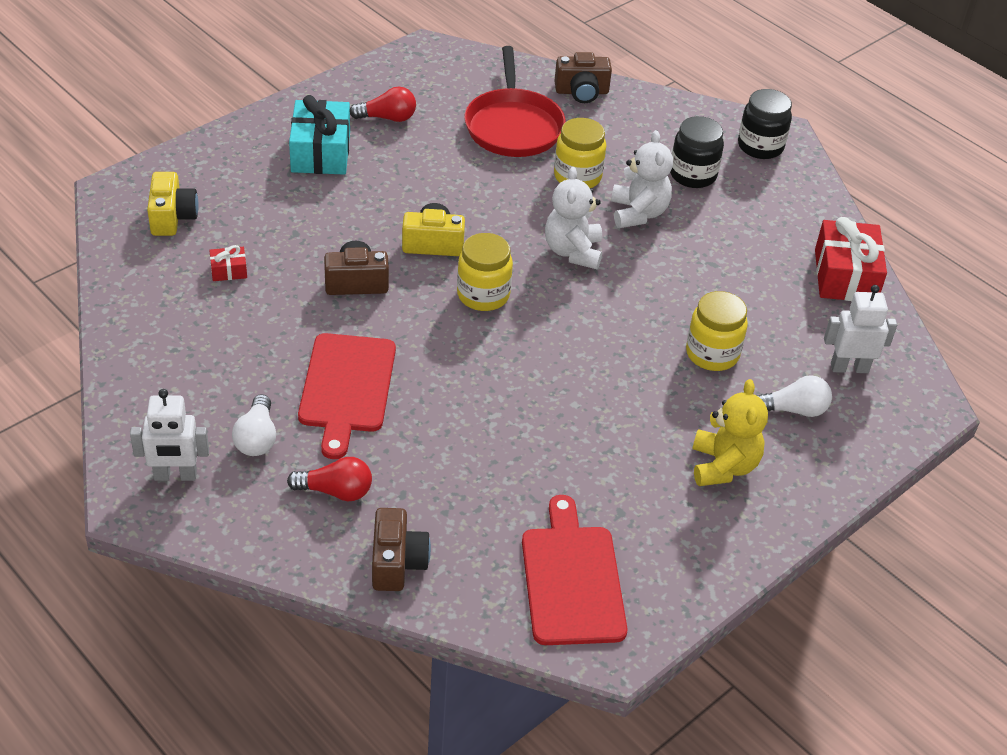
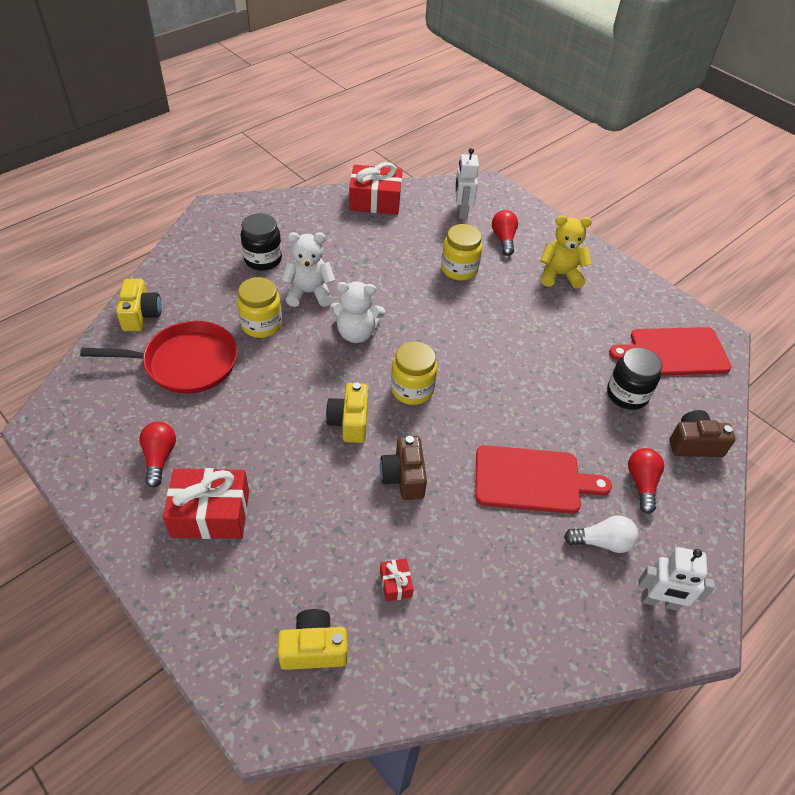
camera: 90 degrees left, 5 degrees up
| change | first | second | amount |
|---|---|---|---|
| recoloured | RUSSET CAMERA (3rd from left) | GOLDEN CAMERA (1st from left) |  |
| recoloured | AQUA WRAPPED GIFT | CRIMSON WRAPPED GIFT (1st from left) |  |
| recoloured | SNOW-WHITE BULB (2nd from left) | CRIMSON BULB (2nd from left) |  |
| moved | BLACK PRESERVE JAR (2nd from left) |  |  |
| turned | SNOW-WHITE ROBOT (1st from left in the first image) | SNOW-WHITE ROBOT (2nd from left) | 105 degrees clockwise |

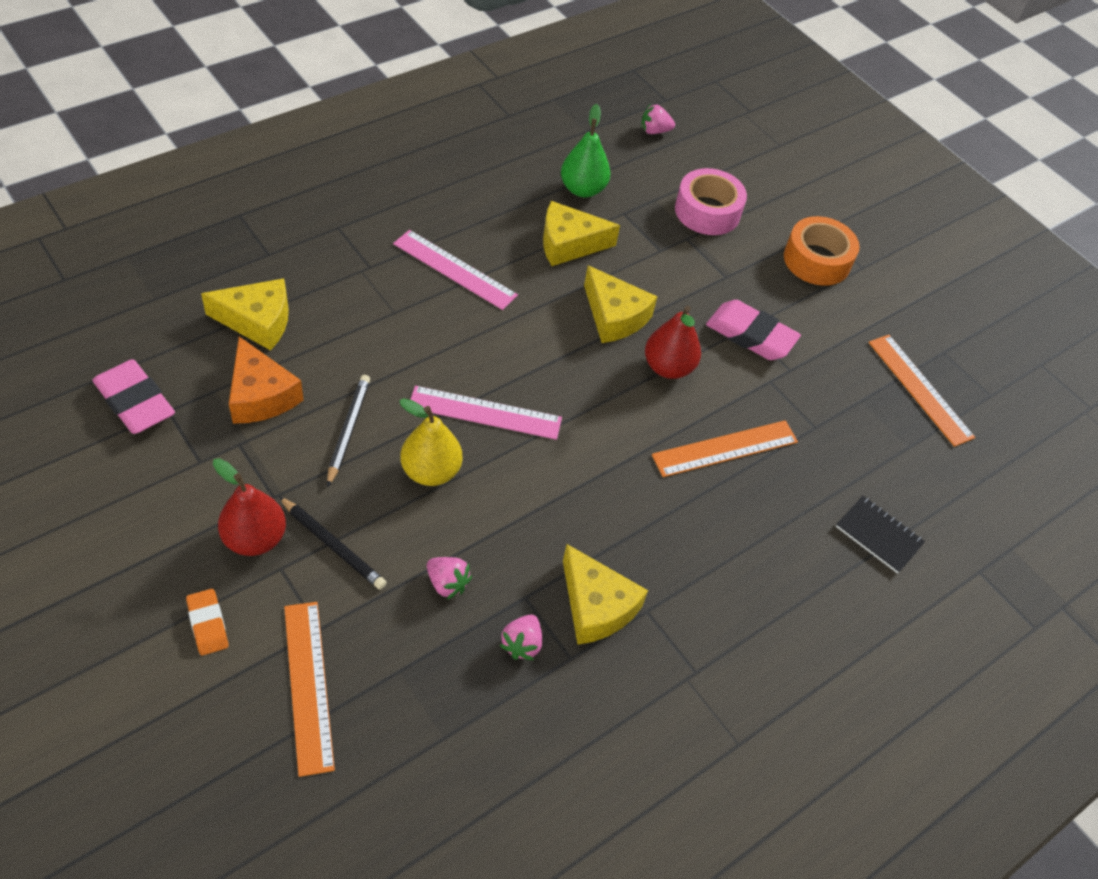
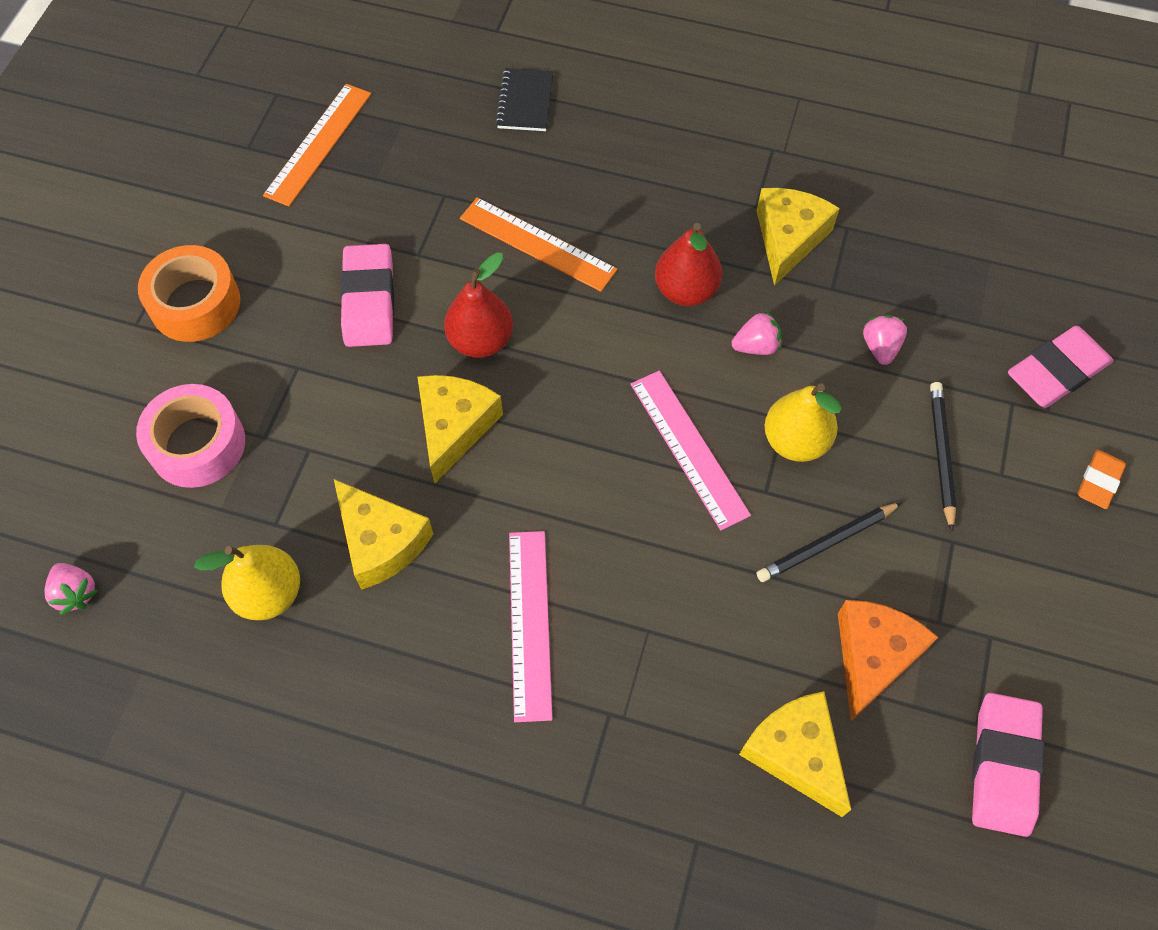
camera: 120 degrees left, 10 degrees up
| change | first | second | amount |
|---|---|---|---|
| recoloured | GREEN PEAR | GOLDEN PEAR (1st from left) |  |
| moved | CRIMSON PEAR (1st from left in the first image) | CRIMSON PEAR (2nd from left) |  |
| moved | ROSE-PINK TOY STRAWBERRY (2nd from left) |  |  |
| replaced | ORANGE-COLOURED RULER (1st from left) | ROSE-PINK GUM ERASER (3rd from left) |  |

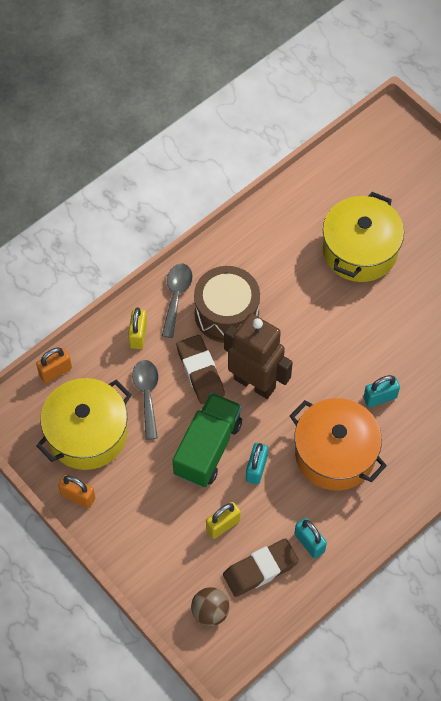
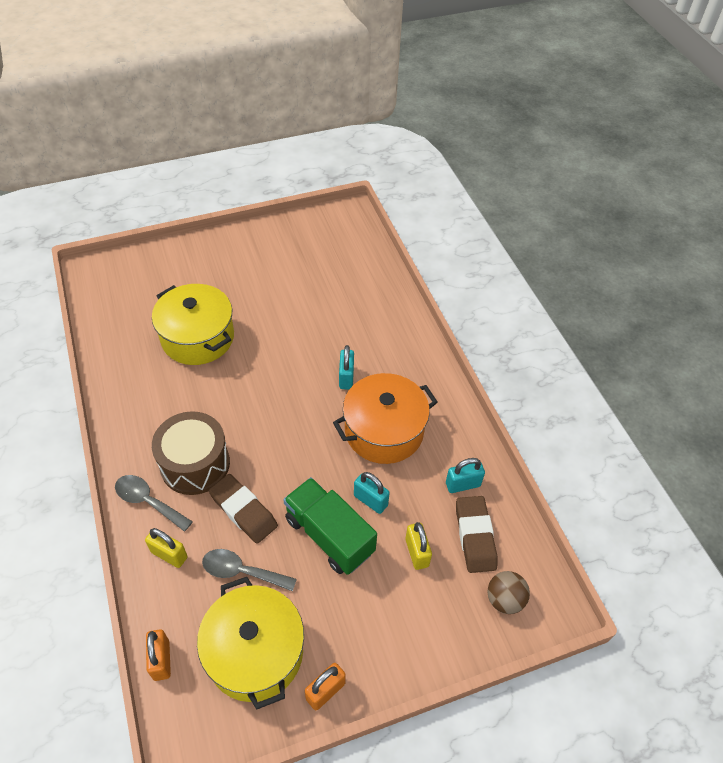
camera: 70 degrees left, 10 degrees down
| change | first | second | amount |
|---|---|---|---|
| turned | RUSSET GUM ERASER (1st from left) |  | 45 degrees clockwise |
| removed | RUSSET ROBOT |  |  |

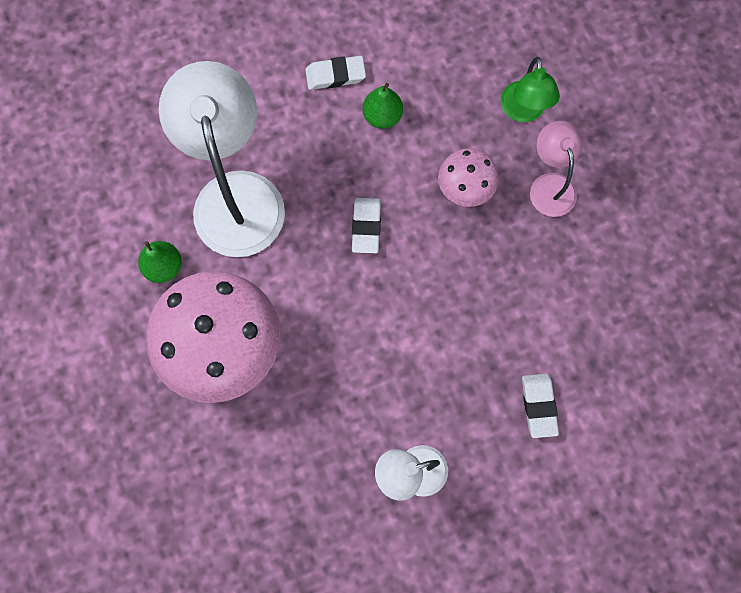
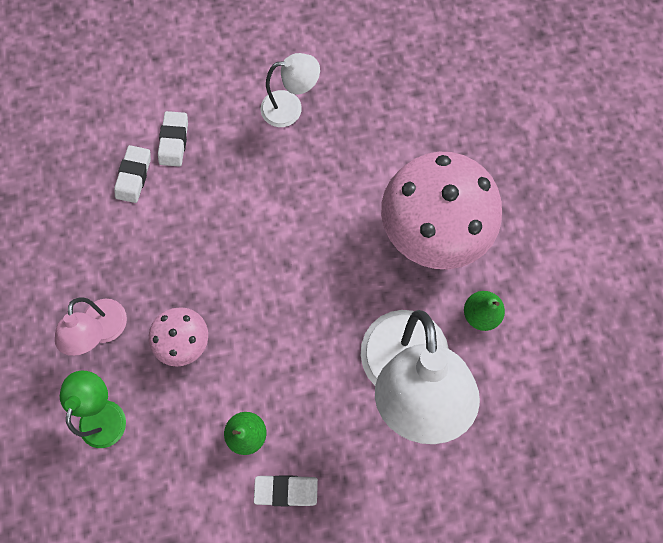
camera: 170 degrees left, 0 degrees up
| change | first | second | amount |
|---|---|---|---|
| moved | SNOW-WHITE GUM ERASER (2nd from left in the first image) | SNOW-WHITE GUM ERASER (1st from left) |  |

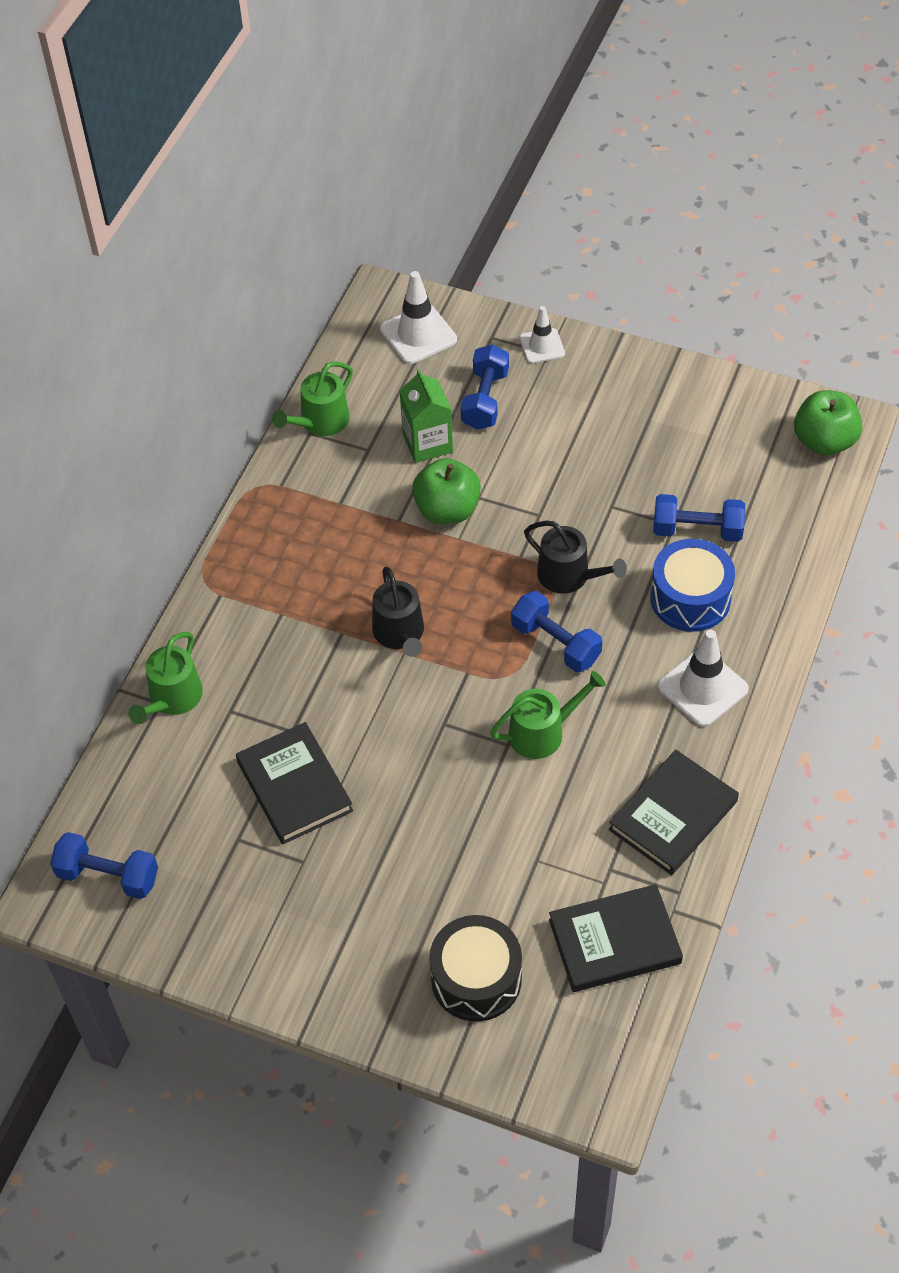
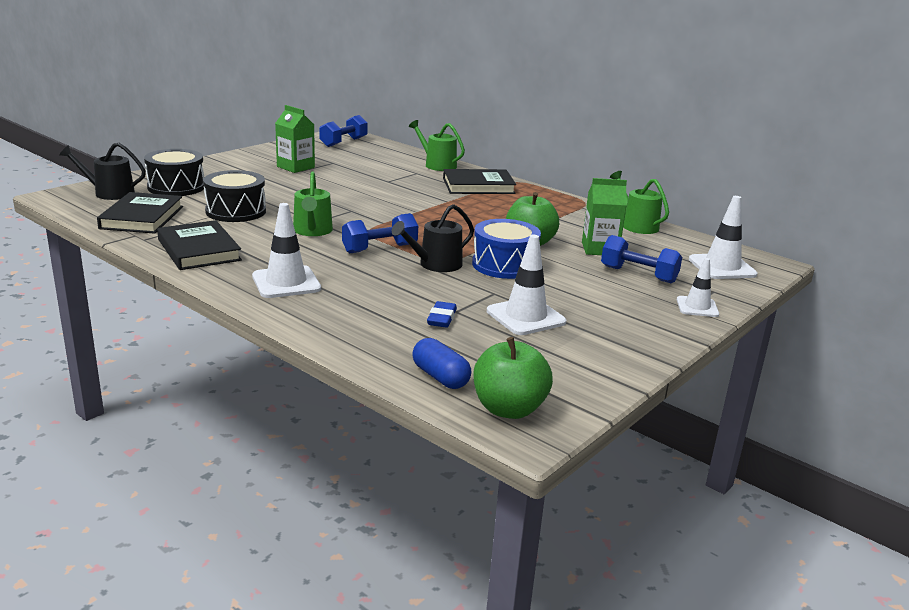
camera: 105 degrees right, 30 degrees down
| change | first | second | amount |
|---|---|---|---|
| moved | BLACK SPRINKLING CAN (1st from left) |  |  |
| added |  | BLACK DRUM (2nd from left) |  |
| added |  | GREEN JUICE CARTON (1st from left) |  |
| added |  | COBALT PILL |  |
| replaced | COBALT FREE WEIGHT (4th from left) | COBALT GUM ERASER |  |
| moved | BLACK HARDBACK (1st from left in the first image) | BLACK HARDBACK (3rd from left) |  |
| moved | COBALT DRUM |  |  |
| added |  | SNOW-WHITE SAFETY CONE (2nd from left) |  |

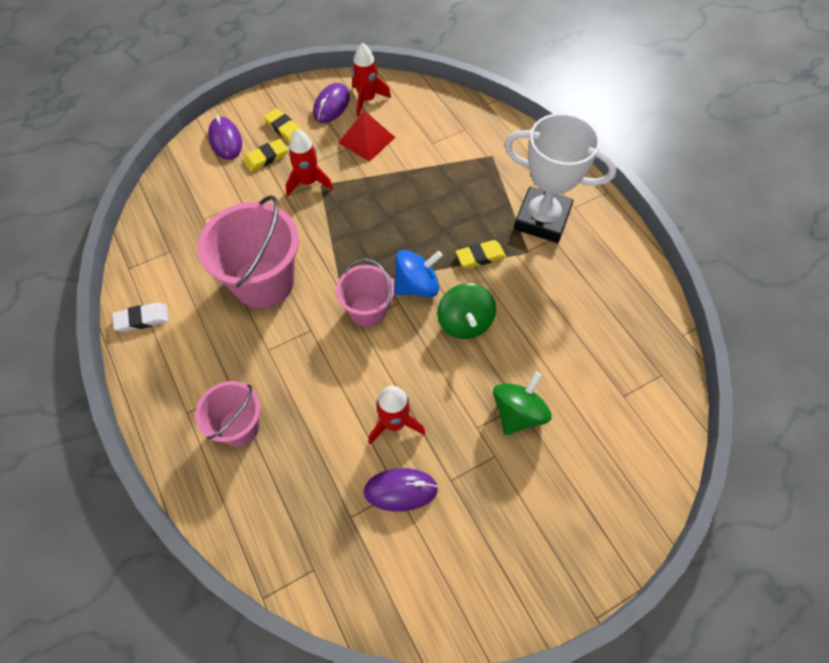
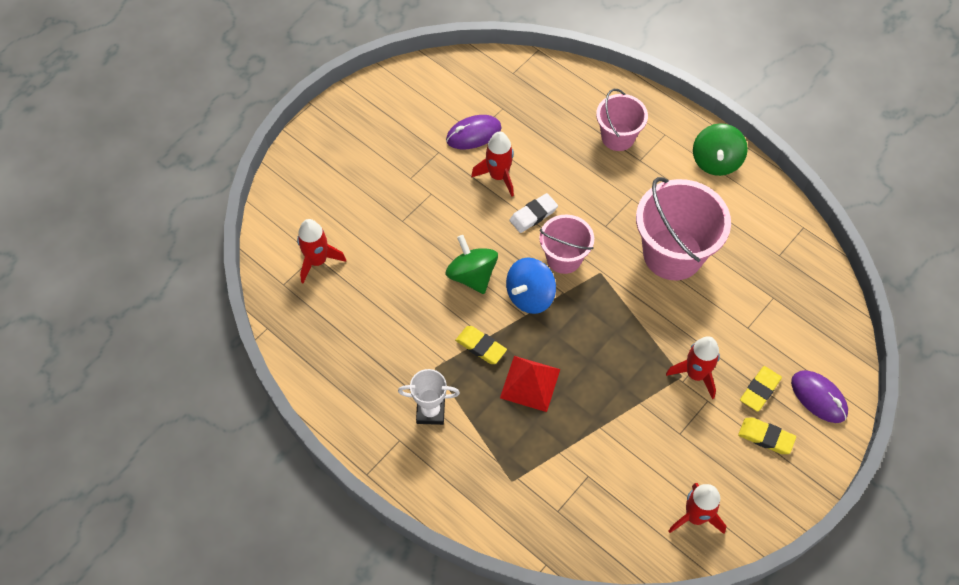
camera: 160 degrees right, 0 degrees up
| change | first | second | amount |
|---|---|---|---|
| added |  | CRIMSON TOY ROCKET (1st from left) |  |
| resized | SNOW-WHITE PRIZE CUP |  | x0.53 |
| turned | GOLDEN GUM ERASER (3rd from left in the first image) | GOLDEN GUM ERASER (1st from left) | 75 degrees clockwise |
| moved | CRIMSON SOLID PYRAMID |  |  |
| moved | SNOW-WHITE GUM ERASER |  |  |
| moved | GREEN TOY TOP (2nd from left) |  |  |
| removed | VIOLET MOUSE (2nd from left) |  |  |

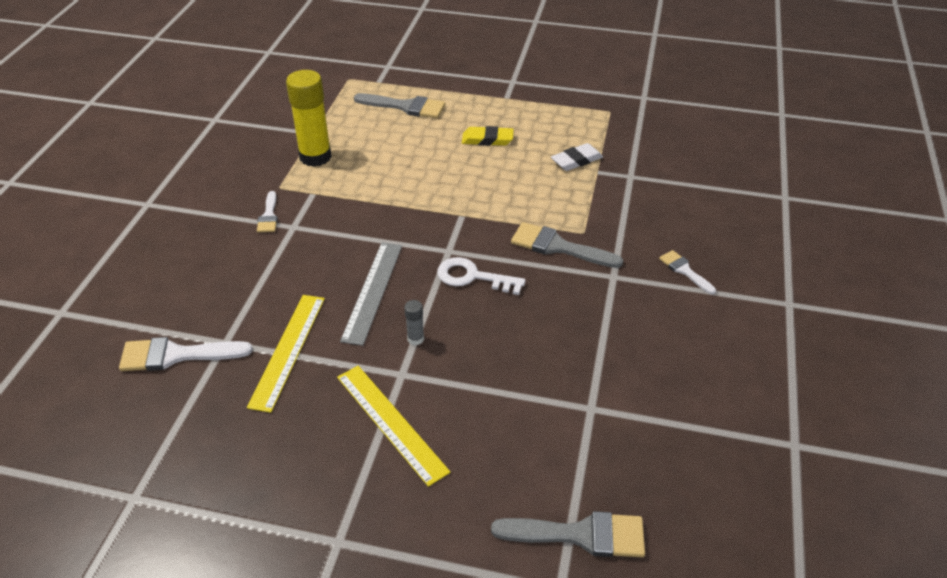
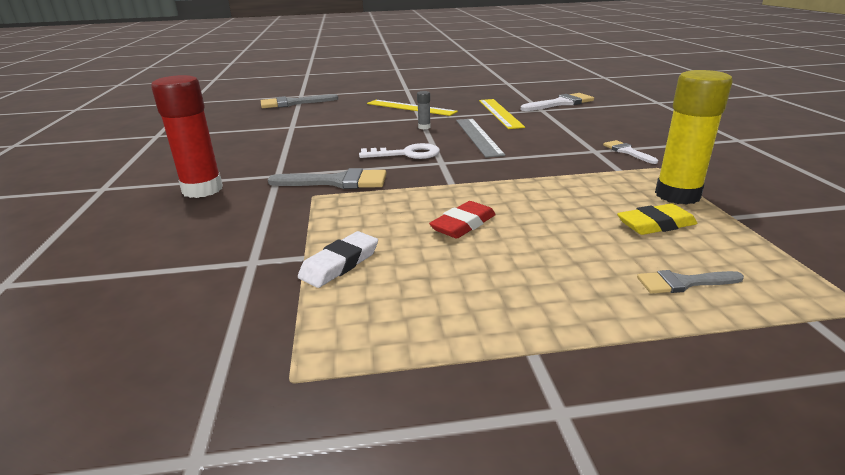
camera: 160 degrees right, 15 degrees down
| change | first | second | amount |
|---|---|---|---|
| replaced | SNOW-WHITE PAINTBRUSH (3rd from left) | CRIMSON STICK OF GLUE |  |
| added |  | CRIMSON GUM ERASER |  |
| moved | GOLDEN GUM ERASER |  |  |
| resized | GRAY PAINTBRUSH (1st from left in the first image) | GRAY PAINTBRUSH (3rd from left) | x0.59 |

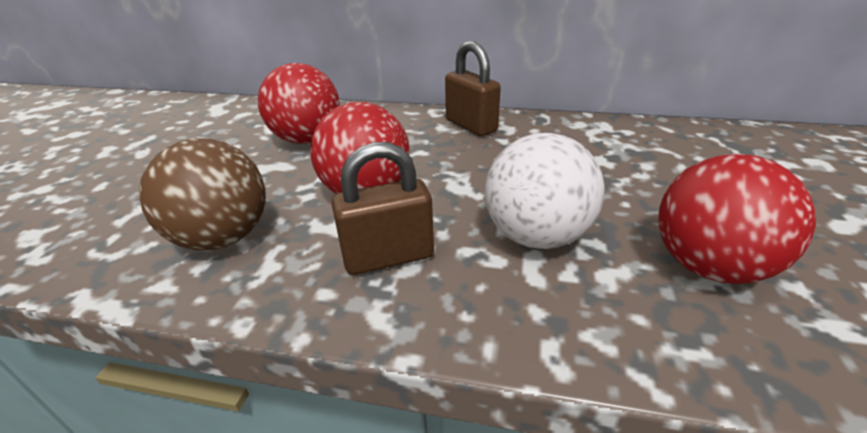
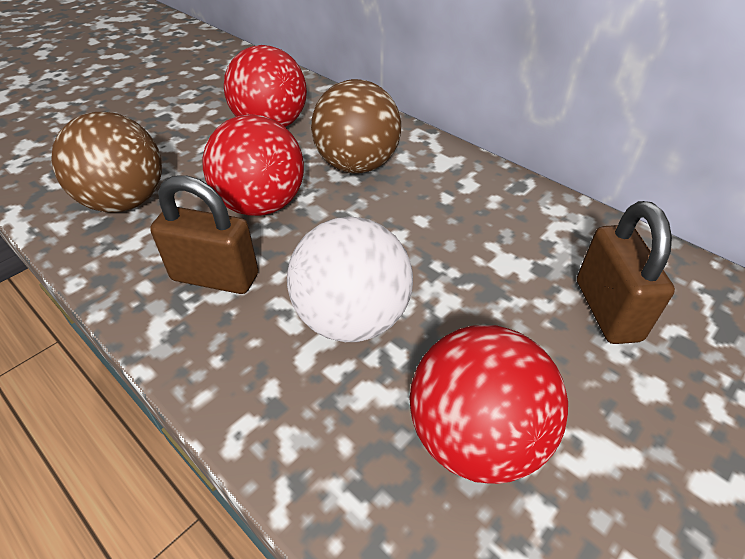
camera: 30 degrees right, 10 degrees up
| change | first | second | amount |
|---|---|---|---|
| added |  | RUSSET BALL (2nd from left) |  |
| moved | RUSSET SMALL LOCK (2nd from left) |  |  |

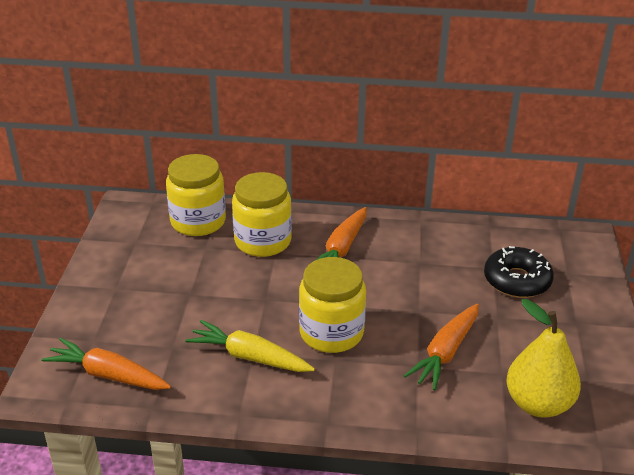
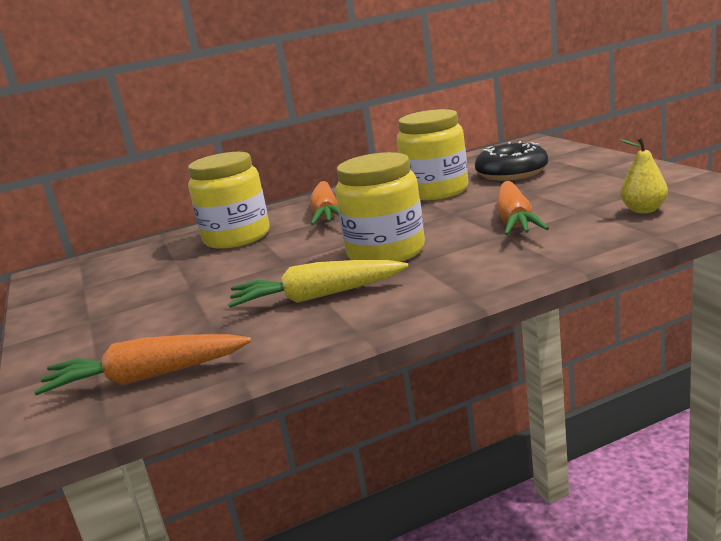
camera: 25 degrees left, 15 degrees down
| change | first | second | amount |
|---|---|---|---|
| moved | GOLDEN PRESERVE JAR (1st from left in the first image) | GOLDEN PRESERVE JAR (3rd from left) |  |
| resized | GOLDEN PEAR |  | x0.55 |

